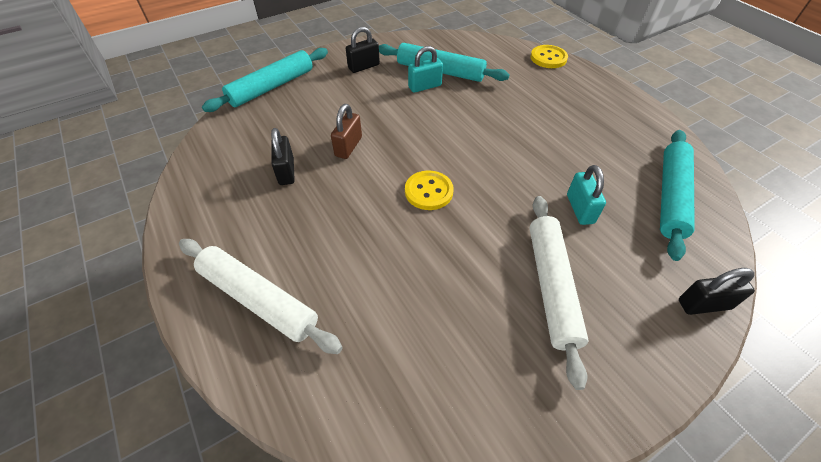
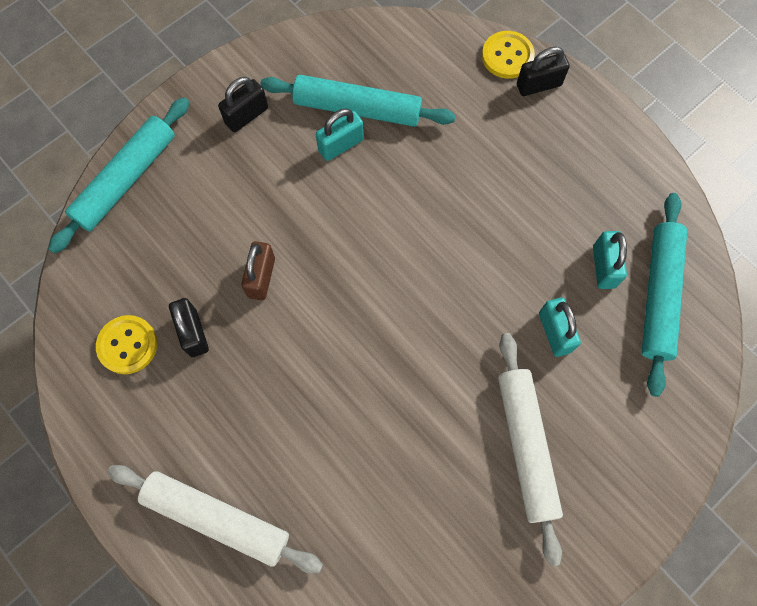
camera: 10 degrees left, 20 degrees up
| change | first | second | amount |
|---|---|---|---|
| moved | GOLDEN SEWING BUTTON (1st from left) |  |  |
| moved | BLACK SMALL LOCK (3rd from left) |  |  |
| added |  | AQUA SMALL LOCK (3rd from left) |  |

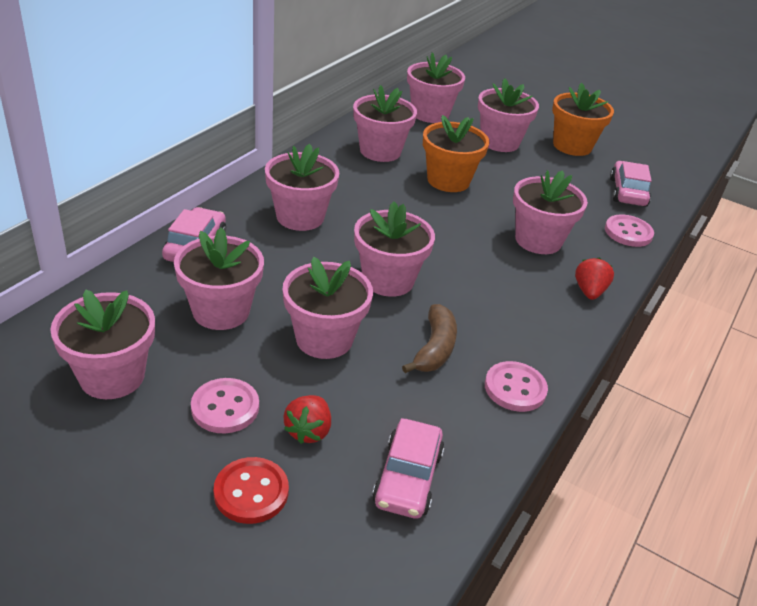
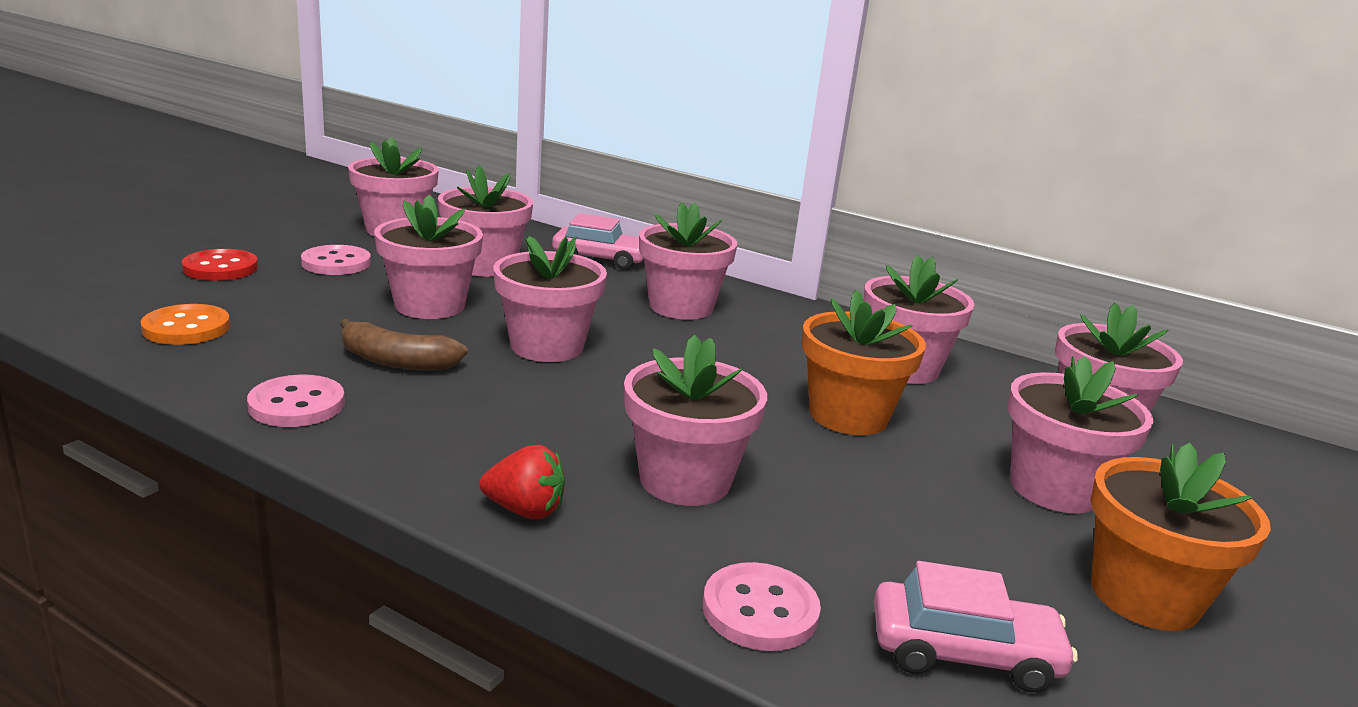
camera: 90 degrees right, 15 degrees down
| change | first | second | amount |
|---|---|---|---|
| replaced | ROSE-PINK TOY CAR (2nd from left) | ORANGE-COLOURED SEWING BUTTON |  |
| removed | CRIMSON TOY STRAWBERRY (1st from left) |  |  |

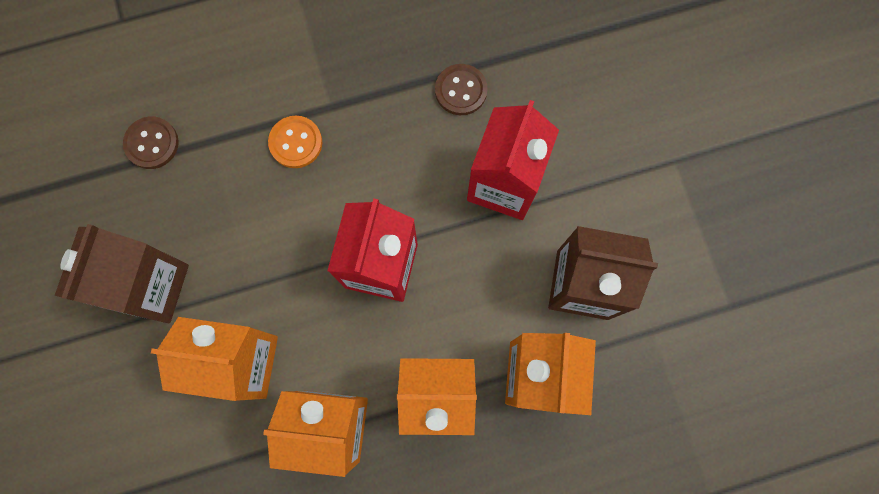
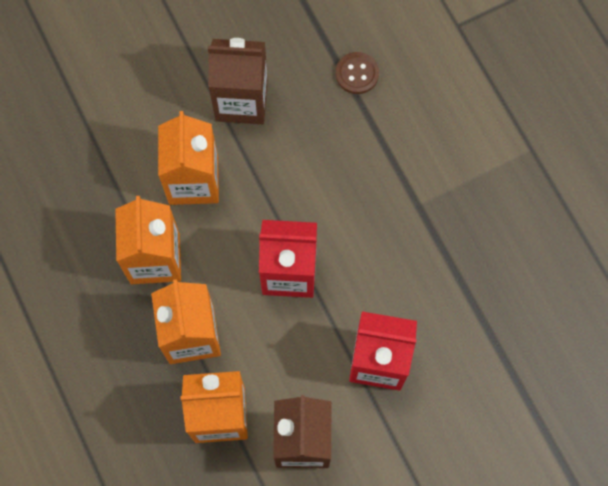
camera: 80 degrees right, 5 degrees down
| change | first | second | amount |
|---|---|---|---|
| removed | ORANGE-COLOURED SEWING BUTTON |  |  |
| removed | RUSSET SEWING BUTTON (2nd from left) |  |  |

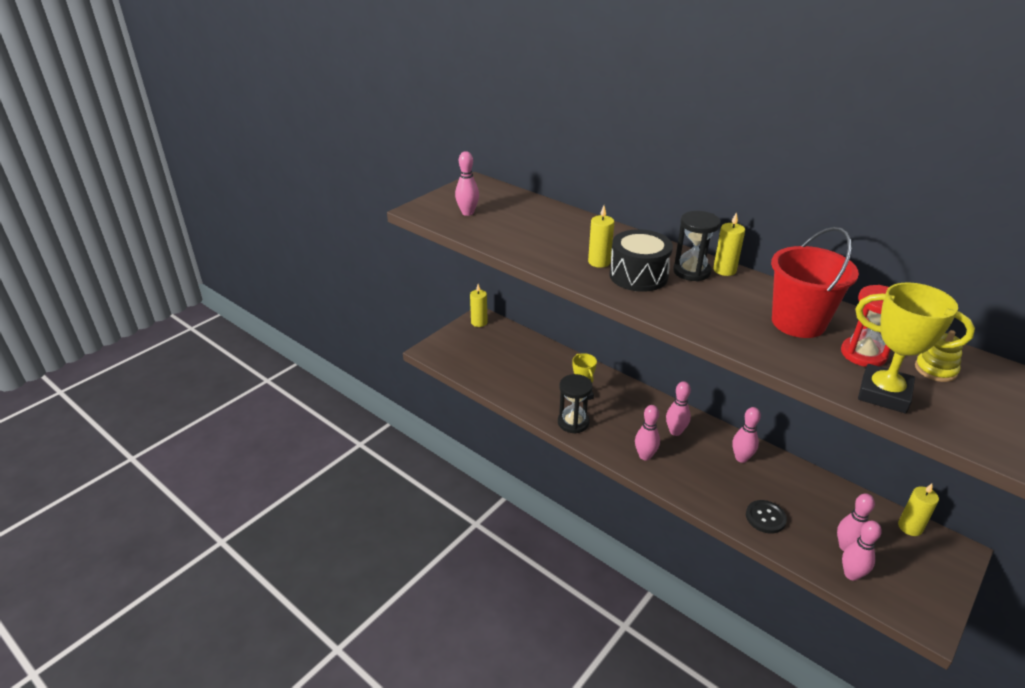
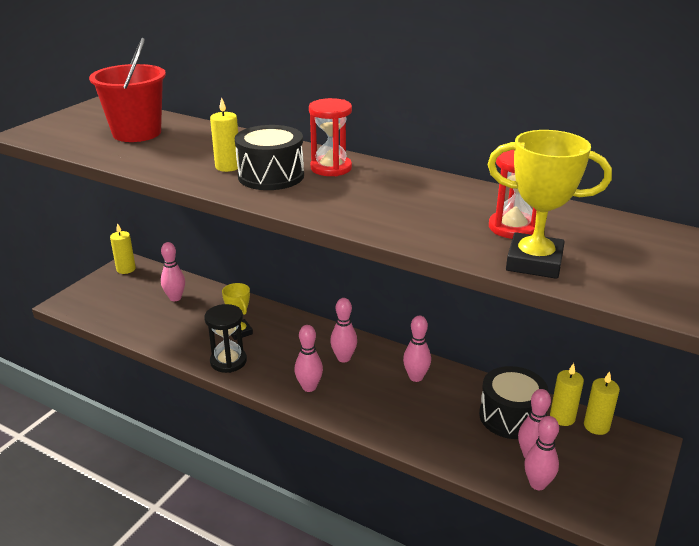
camera: 10 degrees left, 5 degrees down
| change | first | second | amount |
|---|---|---|---|
| moved | CRIMSON SAND BUCKET |  |  |
| moved | ROSE-PINK SKITTLE (1st from left) |  |  |
| recoloured | BLACK HOURGLASS (2nd from left) | CRIMSON HOURGLASS (1st from left) |  |
| added |  | BLACK DRUM (2nd from left) |  |
| moved | GOLDEN CANDLE (3rd from left) |  |  |
| removed | BLACK SEWING BUTTON |  |  |
| removed | GOLDEN RING STACKER |  |  |

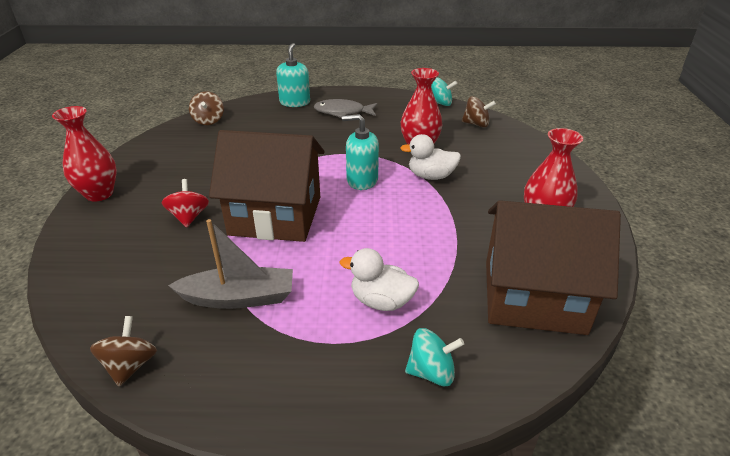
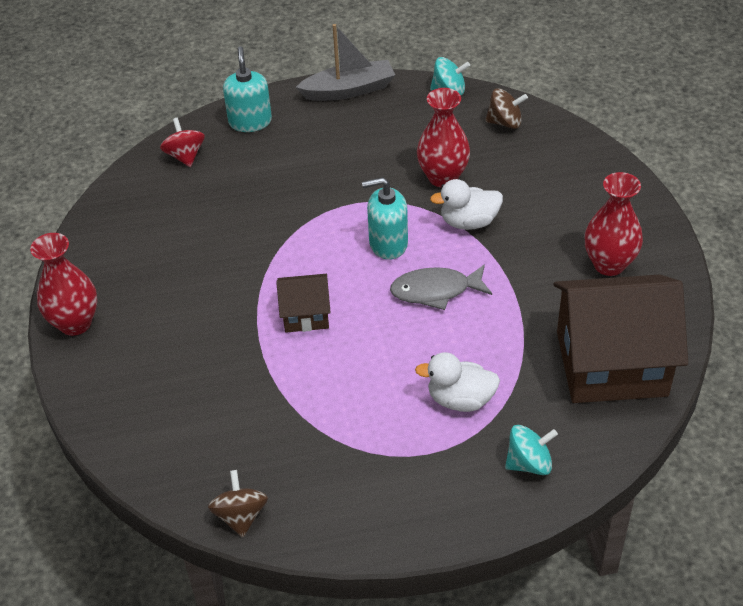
camera: 10 degrees left, 10 degrees up
| change | first | second | amount |
|---|---|---|---|
| moved | CRIMSON TOY TOP |  |  |
| resized | RUSSET COTTAGE (1st from left) |  | x0.48 |
| moved | GRAY SAILBOAT |  |  |
| moved | GRAY FISH FIGURE |  |  |
| removed | RUSSET TOY TOP (2nd from left) |  |  |

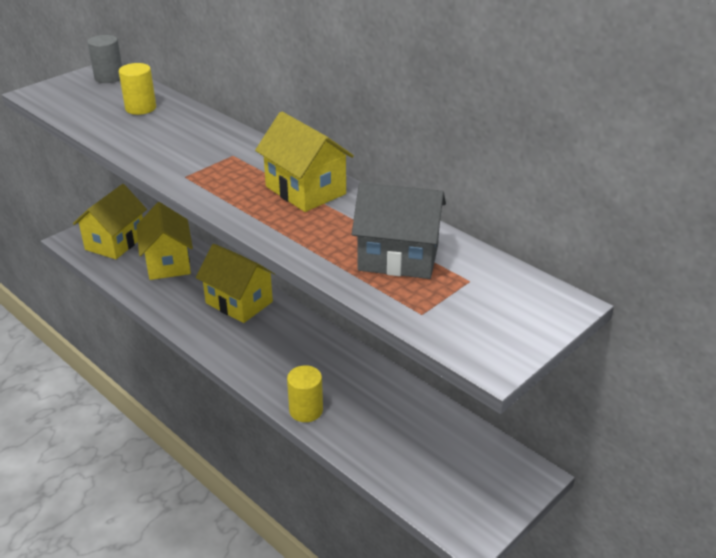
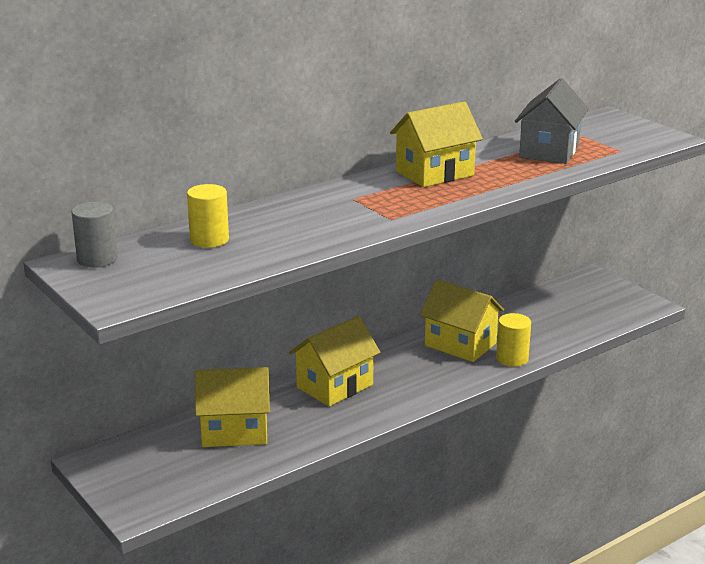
camera: 80 degrees left, 10 degrees down
| change | first | second | amount |
|---|---|---|---|
| moved | GOLDEN COTTAGE (1st from left in the first image) | GOLDEN COTTAGE (4th from left) |  |

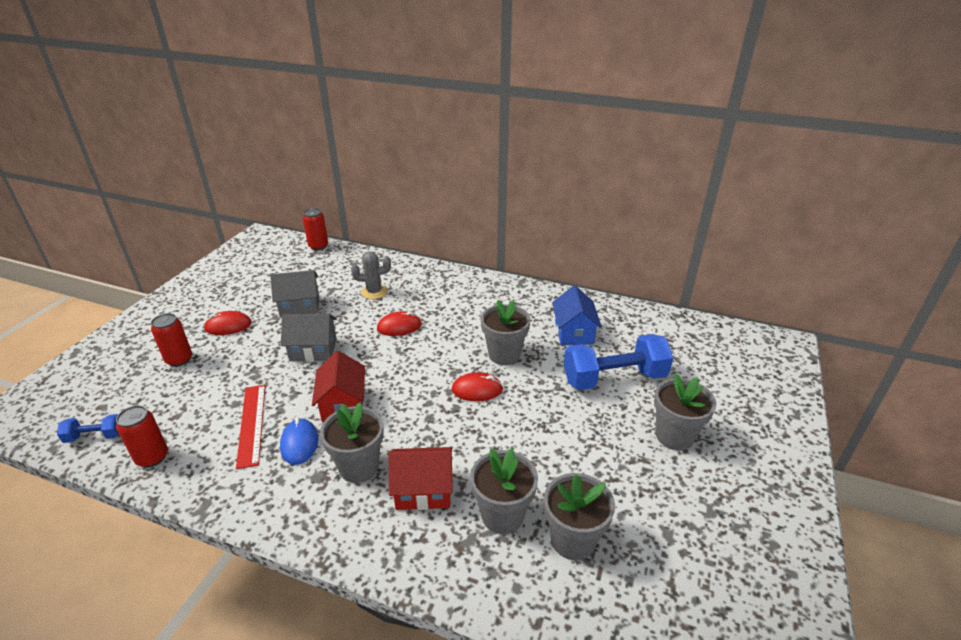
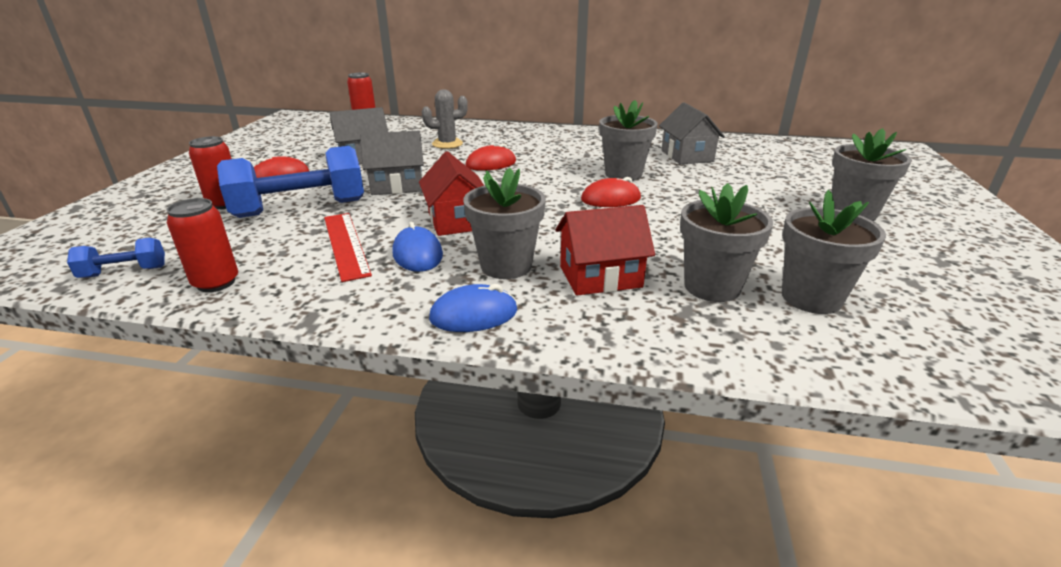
camera: 10 degrees left, 5 degrees down
| change | first | second | amount |
|---|---|---|---|
| moved | COBALT FREE WEIGHT (2nd from left) |  |  |
| added |  | COBALT MOUSE (2nd from left) |  |
| recoloured | COBALT COTTAGE | GRAY COTTAGE (3rd from left) |  |

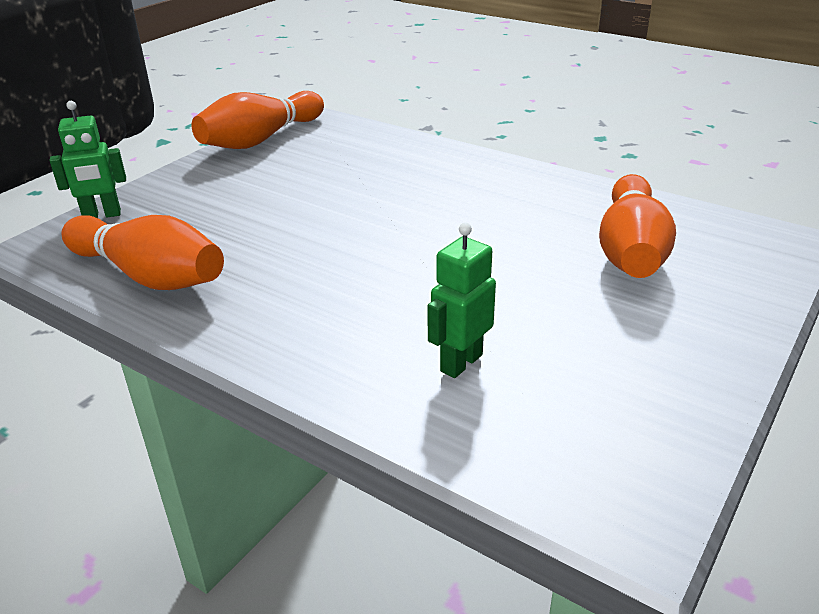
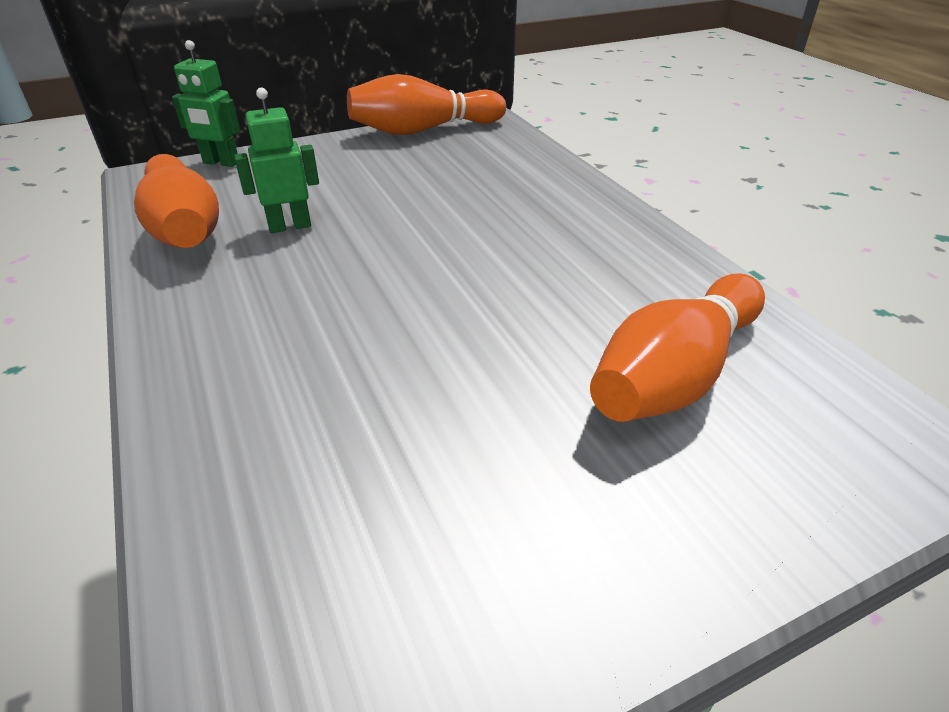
camera: 30 degrees right, 5 degrees up
| change | first | second | amount |
|---|---|---|---|
| moved | GREEN ROBOT (2nd from left) |  |  |

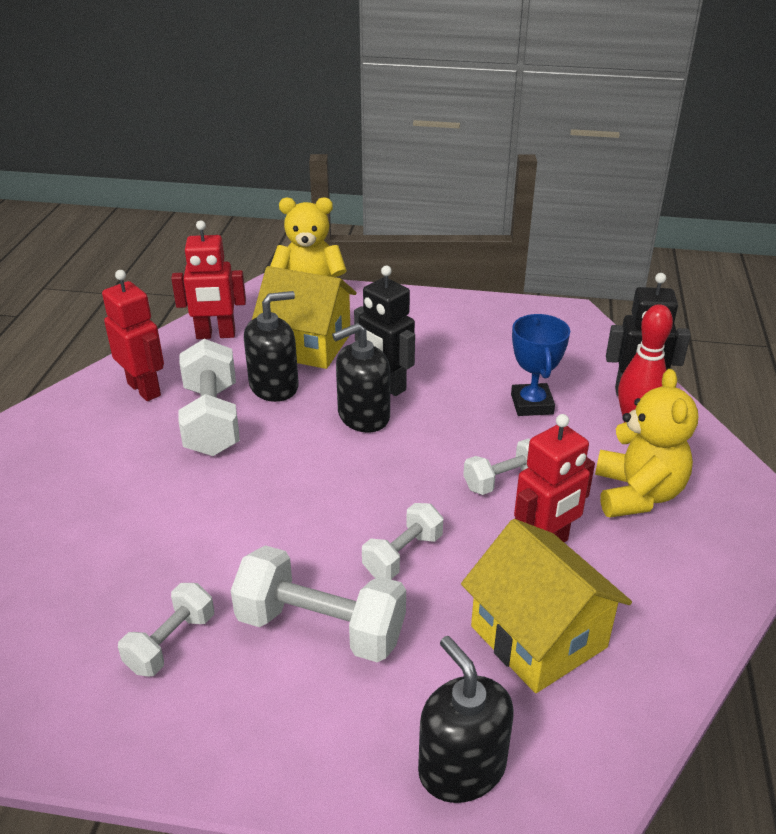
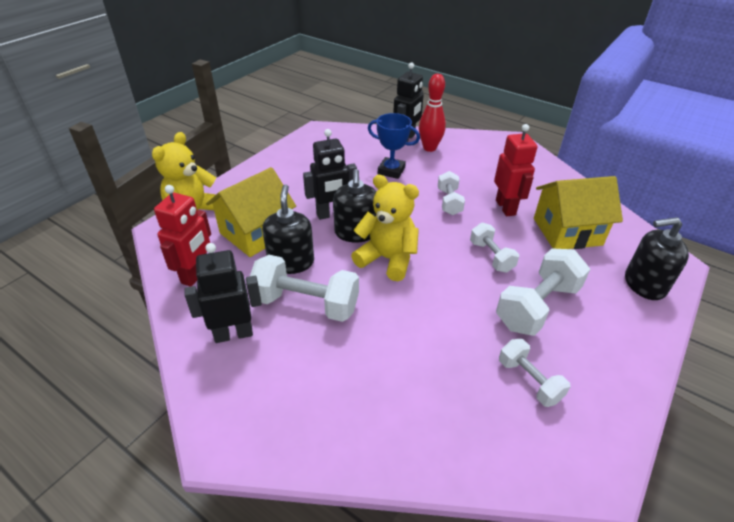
camera: 65 degrees left, 5 degrees up
| change | first | second | amount |
|---|---|---|---|
| recoloured | CRIMSON ROBOT (1st from left) | BLACK ROBOT (1st from left) |  |
| moved | GOLDEN TEDDY (2nd from left) |  |  |

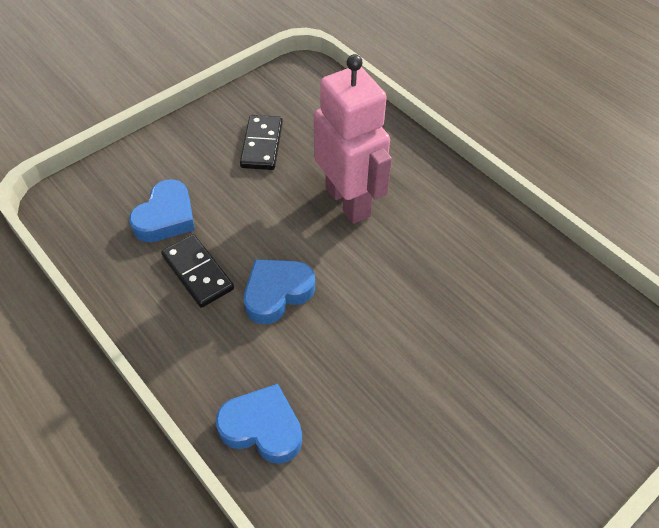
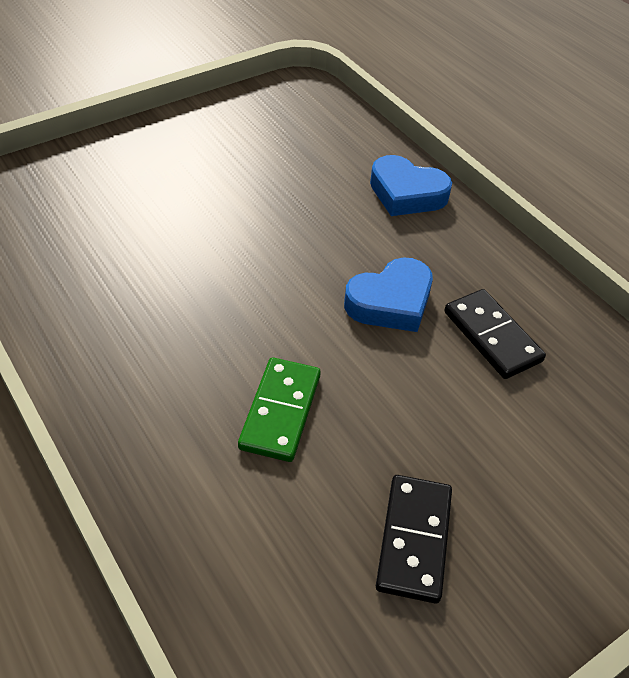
camera: 175 degrees left, 5 degrees down
| change | first | second | amount |
|---|---|---|---|
| replaced | ROSE-PINK ROBOT | GREEN DOMINO PIECE |  |
| removed | COBALT LOVE HEART (1st from left) |  |  |

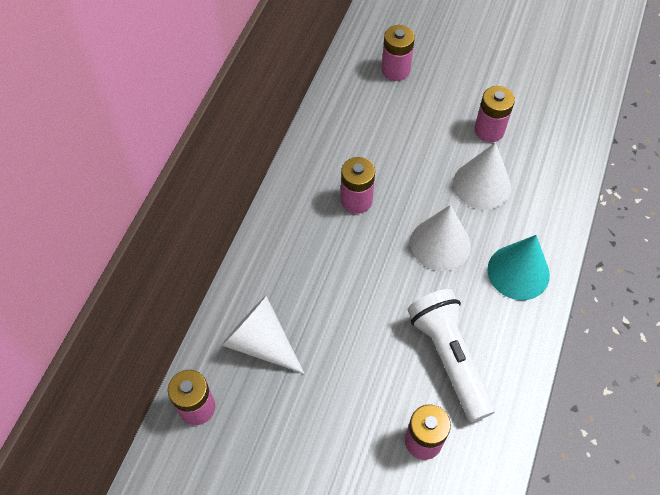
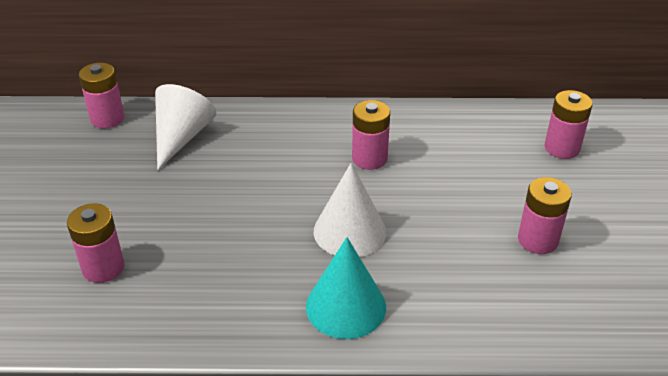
camera: 70 degrees right, 20 degrees down
| change | first | second | amount |
|---|---|---|---|
| removed | SNOW-WHITE FLASHLIGHT |  |  |
| removed | SNOW-WHITE CONE (3rd from left) |  |  |

